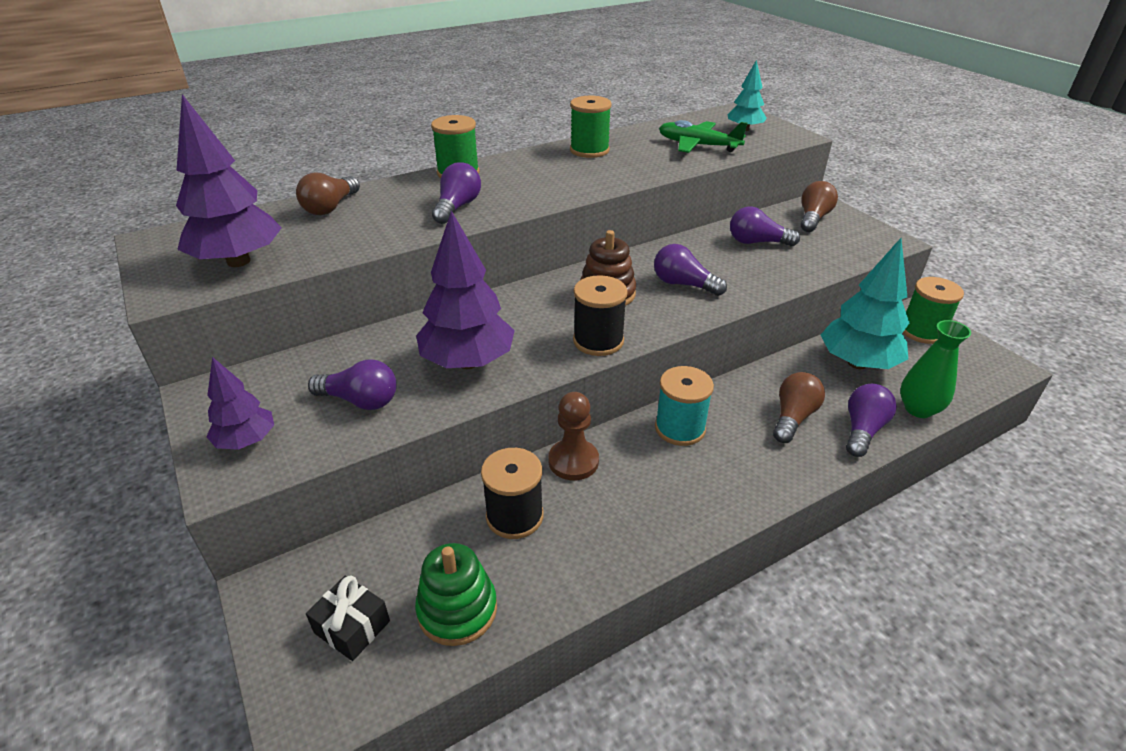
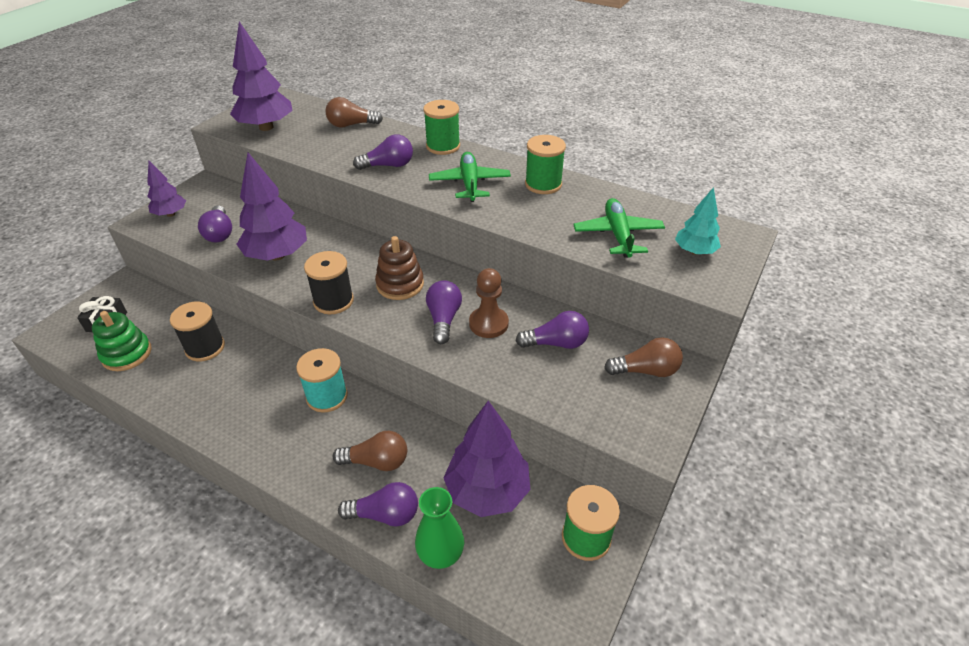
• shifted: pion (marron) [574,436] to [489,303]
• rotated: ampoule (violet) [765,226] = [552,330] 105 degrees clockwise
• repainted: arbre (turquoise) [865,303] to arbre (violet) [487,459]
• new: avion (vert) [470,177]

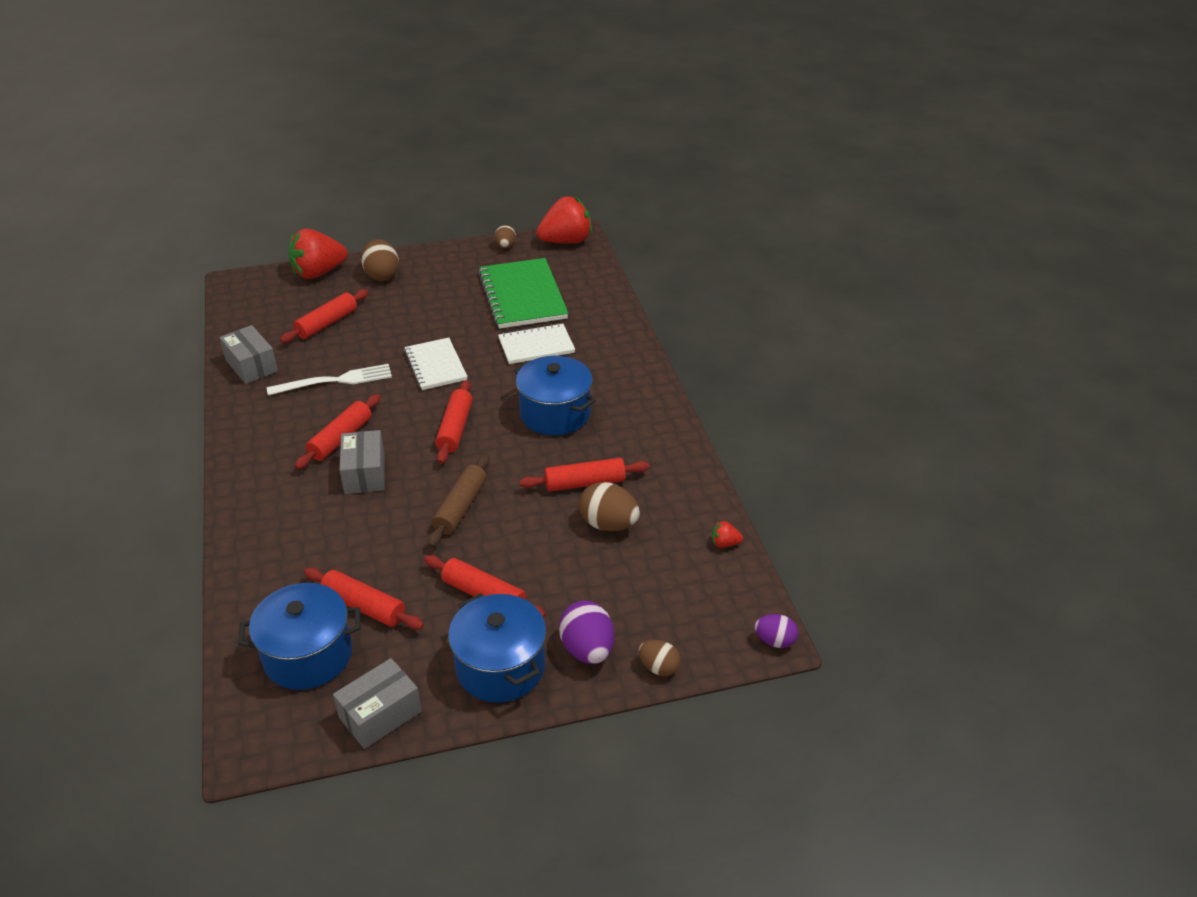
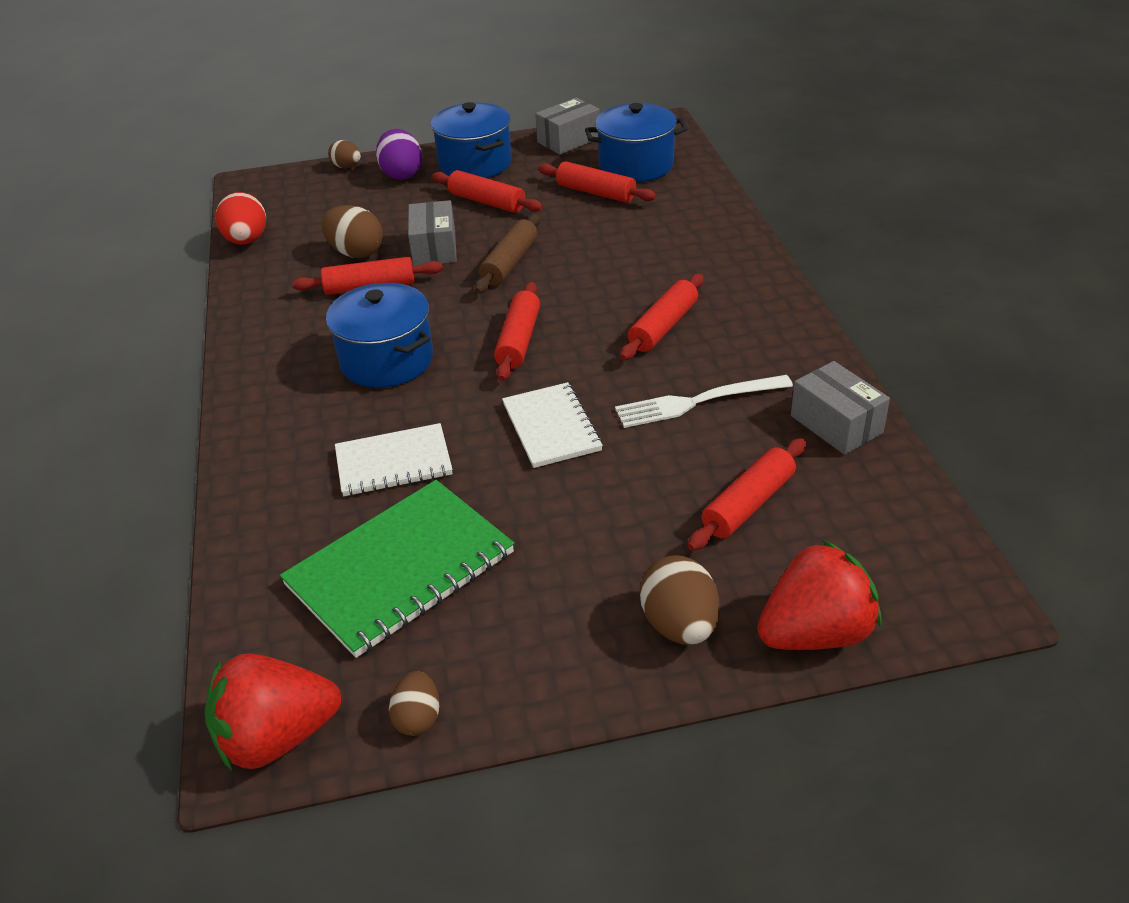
• shifted: boîte (gris) [362,462] to [432,233]
• rotated: carnet (vert) [523,293] = [397,569] 60 degrees clockwise
• swapped: fraise (rouge) [727,534] to œuf (rouge) [241,218]
• gone: œuf (violet) [776,631]

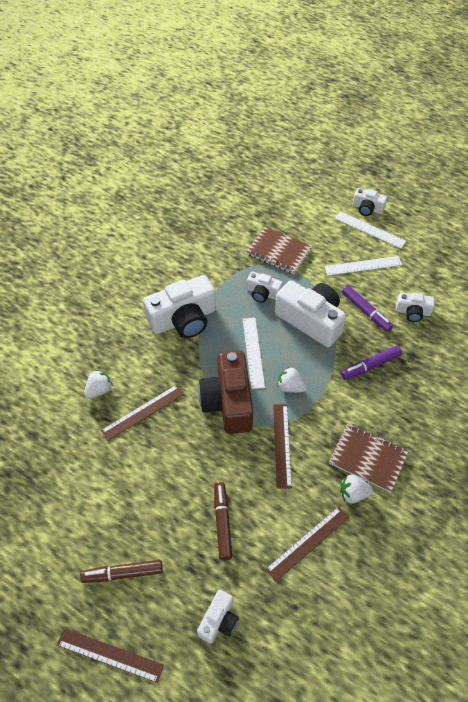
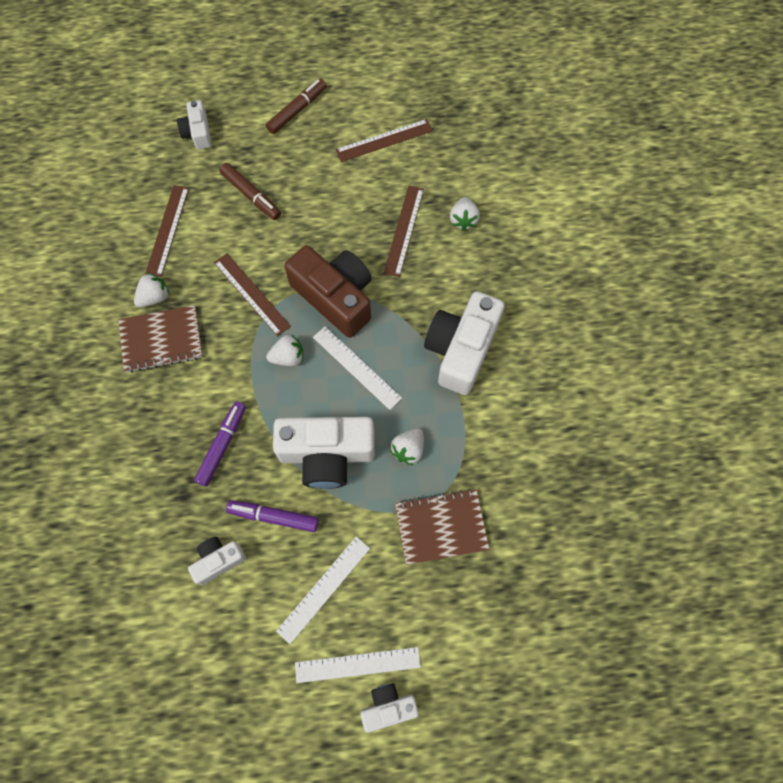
• shifted: règle (marron) [110,655] to [384,140]
• swapped: appareil photo (blanc) [265,287] to fraise (blanc) [407,446]

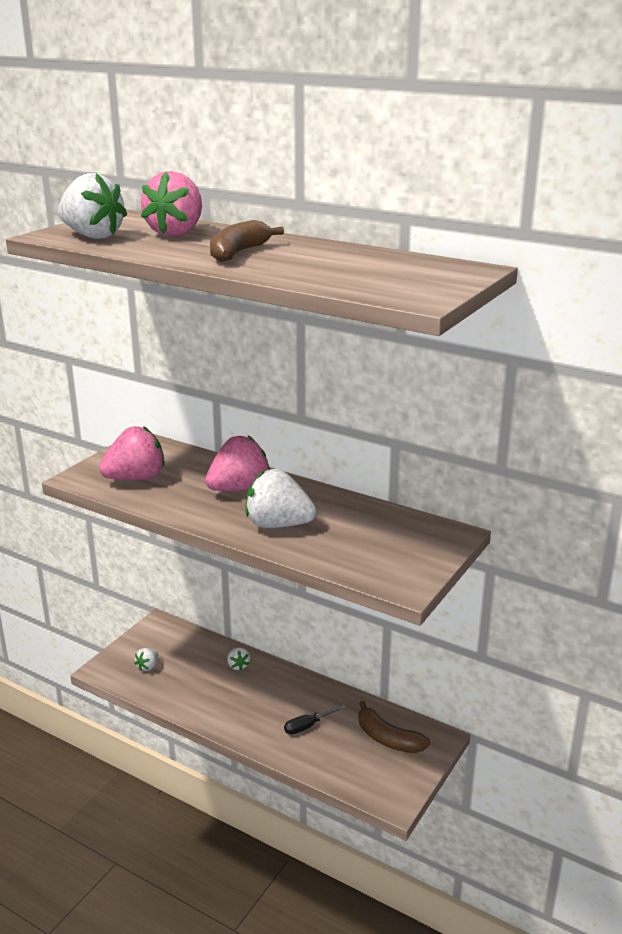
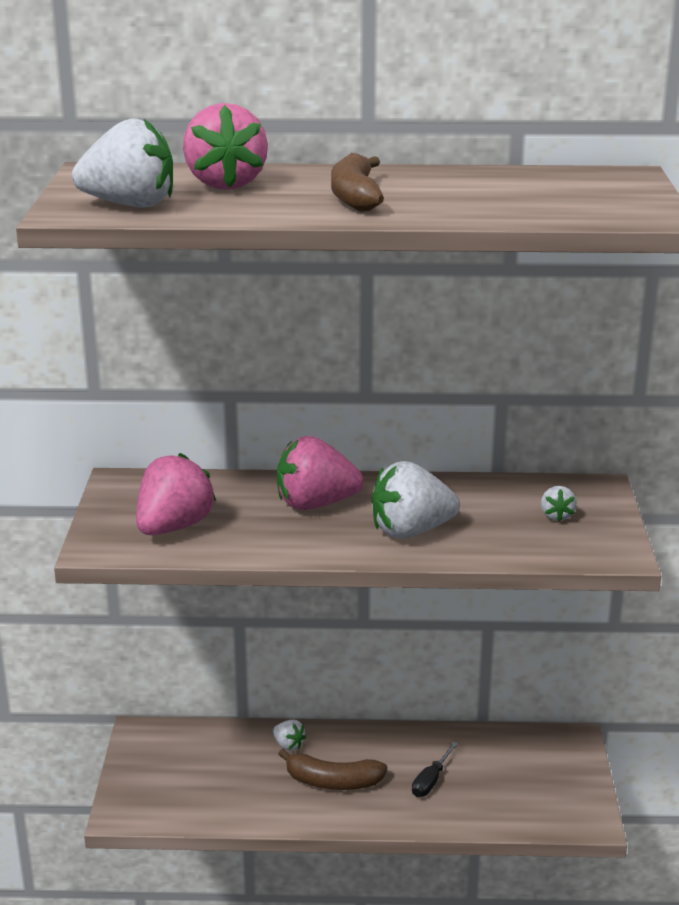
• shifted: fraise (blanc) [146,659] to [559,503]
• rotated: fraise (rose) [237,463] = [320,473] 120 degrees counterclockwise
• shifted: banane (marron) [394,726] to [332,769]

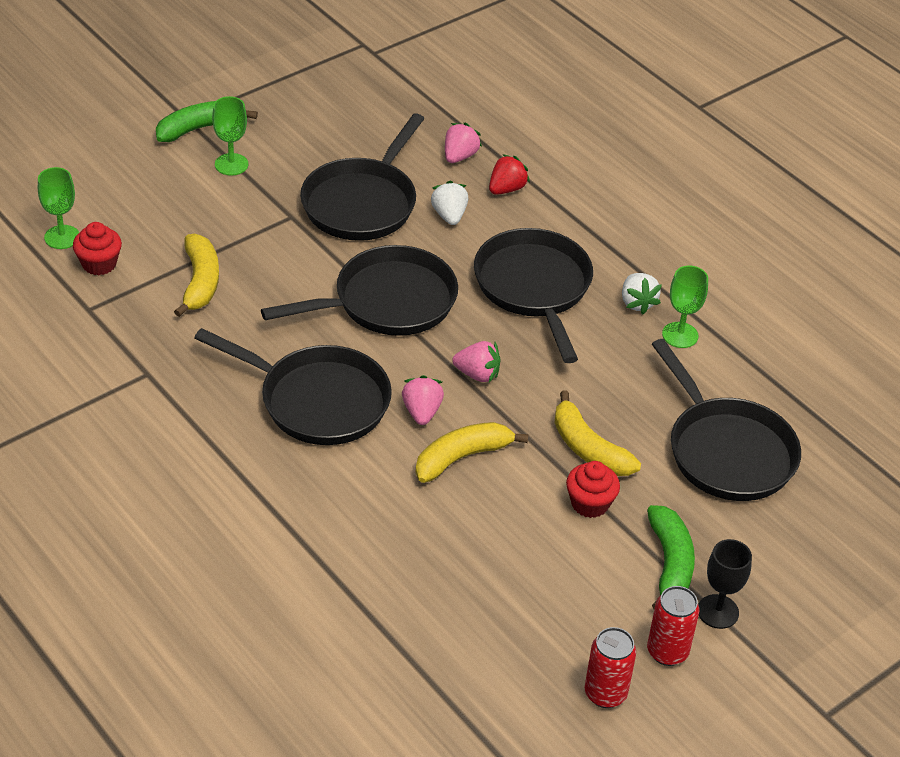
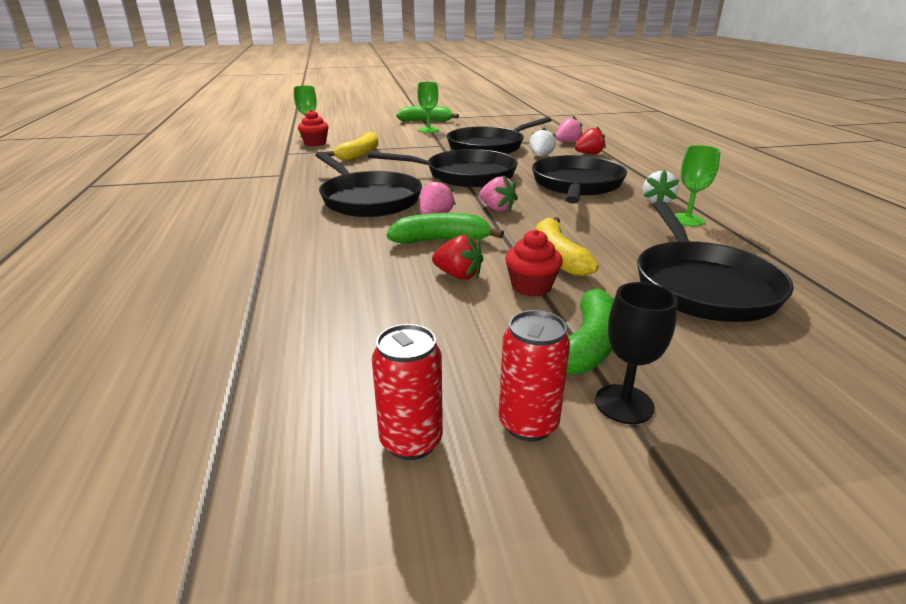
• repainted: banane (jaune) [472,452] to banane (vert) [445,228]
• new: fraise (rouge) [457,257]

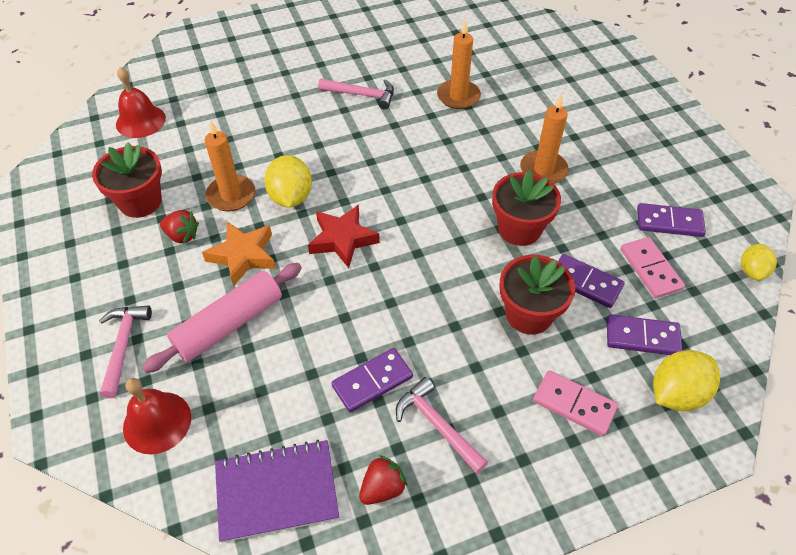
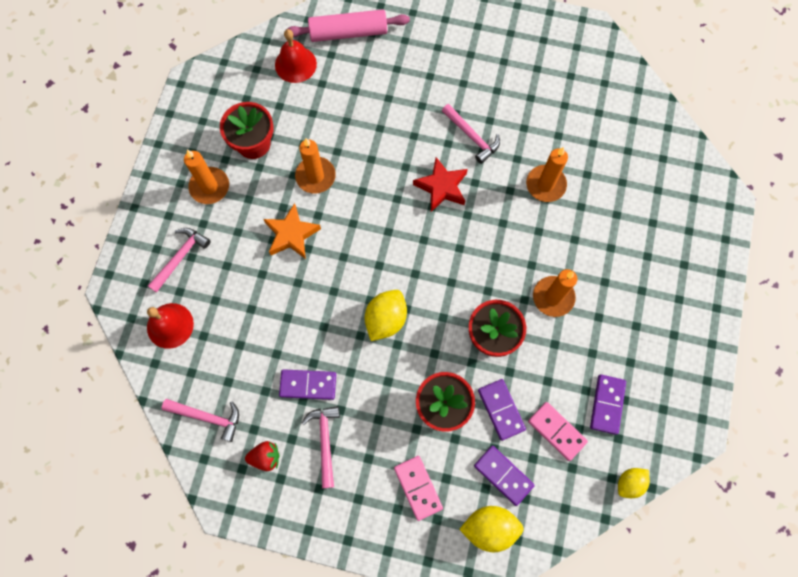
• shifted: rouleau à pâtisserie (rose) [222,318] to [348,25]
• gone: fraise (rouge) [179,227]
• swapped: carnet (violet) [277,491] to marteau (rose) [200,420]
• shifted: citron (jaune) [288,181] to [386,315]
• shifted: étoile (rouge) [344,236] to [440,184]
• rotated: domino (rose) [653,267] = [558,431] 60 degrees counterclockwise
• rotated: domino (violet) [671,220] = [608,404] 60 degrees clockwise
• new: bougie (orange) [206,176]

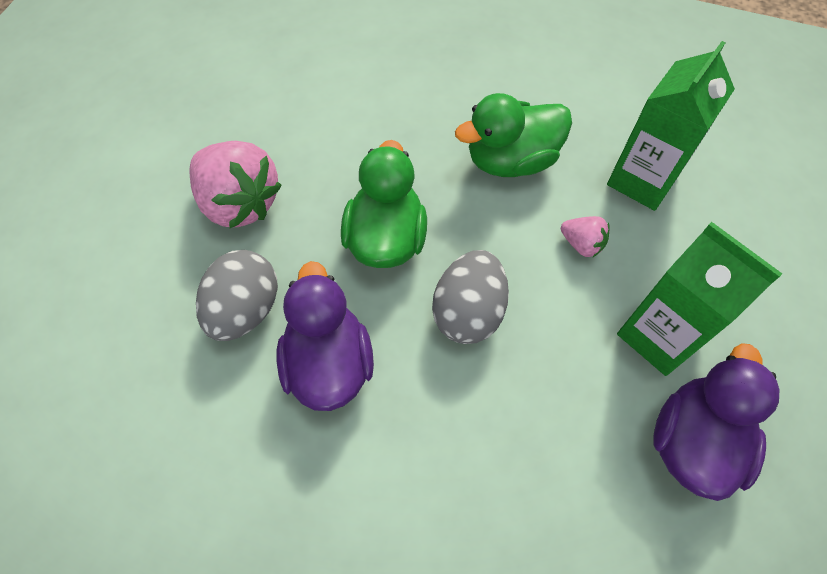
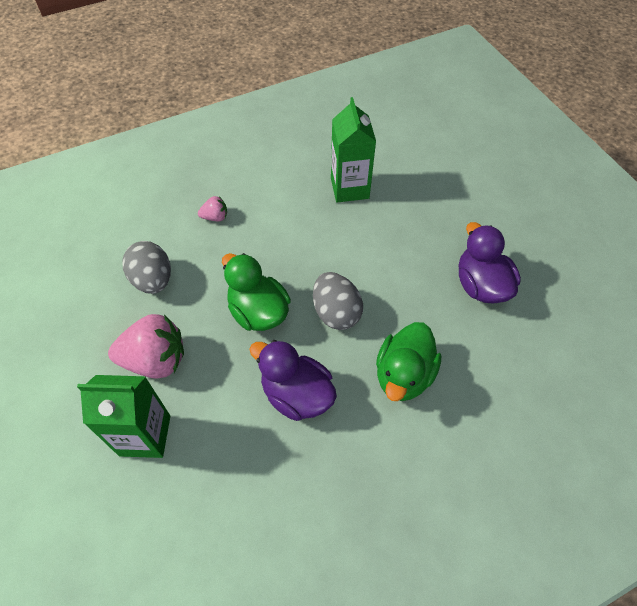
• shifted: œuf (gris) [237,295] to [146,267]
• shifted: canard (vert) [513,135] to [409,361]
• shifted: fraise (rose) [585,236] to [212,208]
• shifted: brique de lait (vert) [699,299] to [123,416]

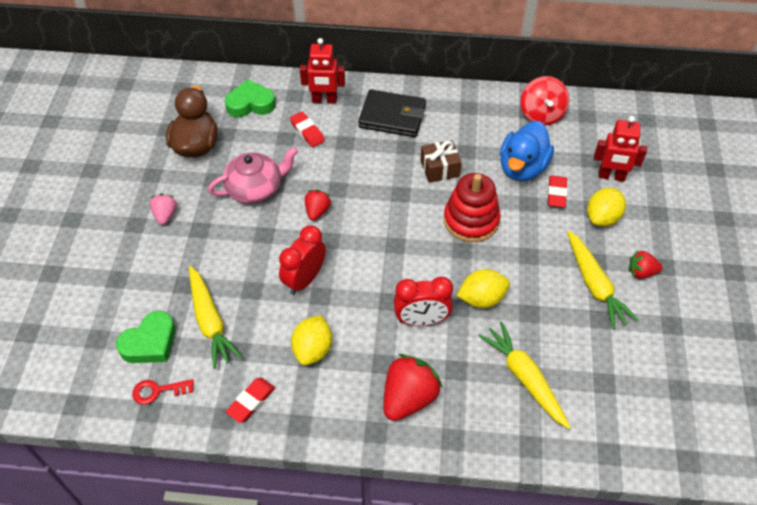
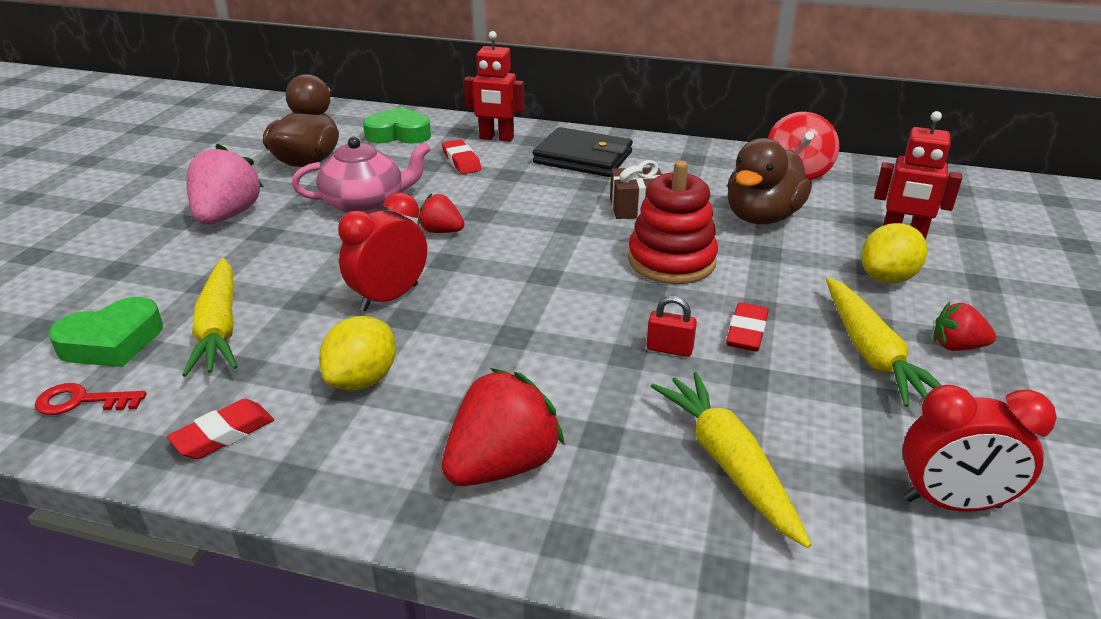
• scaled: fraise (rose) [163,209] = [225,184] x1.81
• rotated: fraise (rouge) [318,205] = [441,213] 90 degrees counterclockwise
• shifted: réveil (rouge) [423,301] to [979,448]
• swapped: citron (jaune) [483,288] to cadenas (rouge) [671,326]
• repainted: canard (bleu) [527,151] to canard (marron) [769,181]
• shifted: gomme (rouge) [557,191] to [747,326]

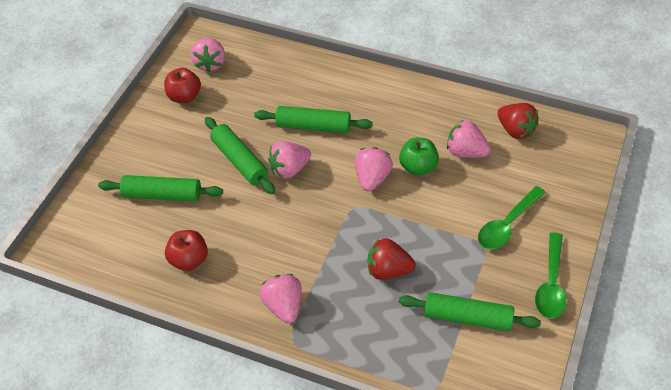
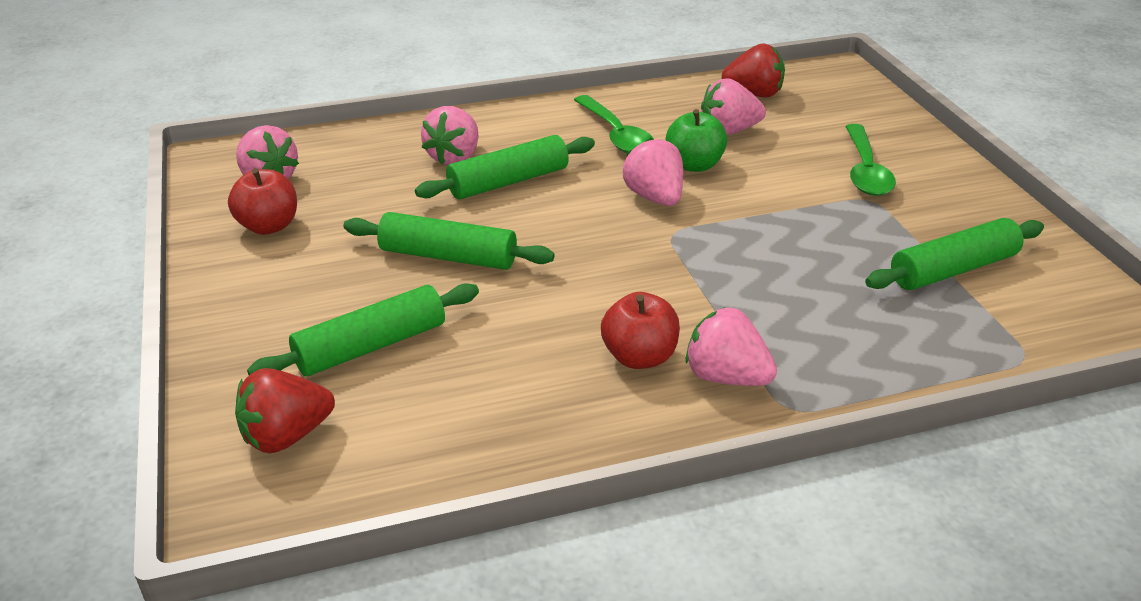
• shifted: pomme (rouge) [186,250] to [640,330]
• shifted: fraise (rose) [289,160] to [449,135]
• shifted: fraise (rouge) [392,259] to [285,410]
• shifted: cuillère (vert) [550,275] to [614,124]

